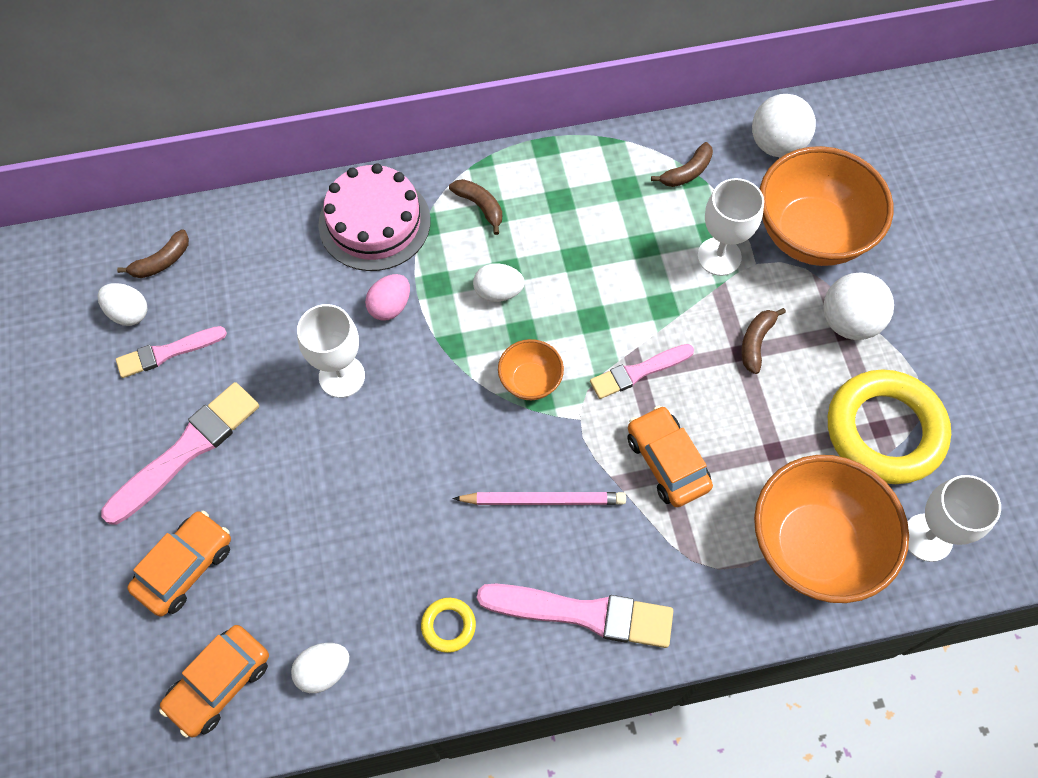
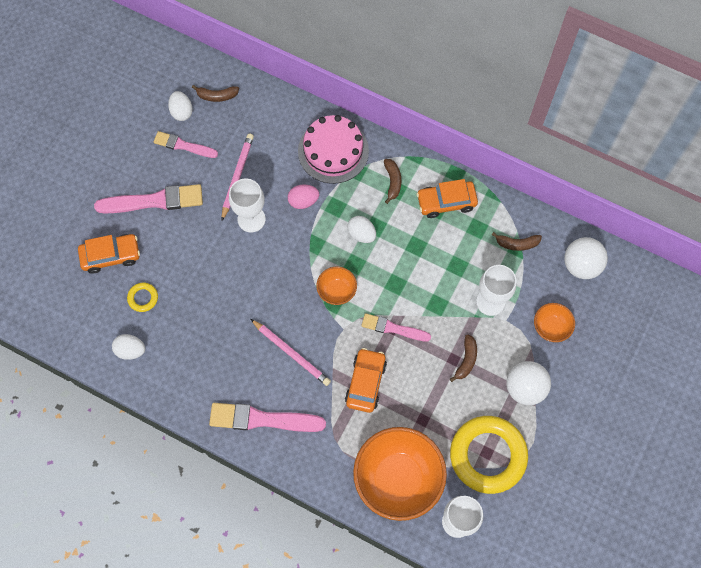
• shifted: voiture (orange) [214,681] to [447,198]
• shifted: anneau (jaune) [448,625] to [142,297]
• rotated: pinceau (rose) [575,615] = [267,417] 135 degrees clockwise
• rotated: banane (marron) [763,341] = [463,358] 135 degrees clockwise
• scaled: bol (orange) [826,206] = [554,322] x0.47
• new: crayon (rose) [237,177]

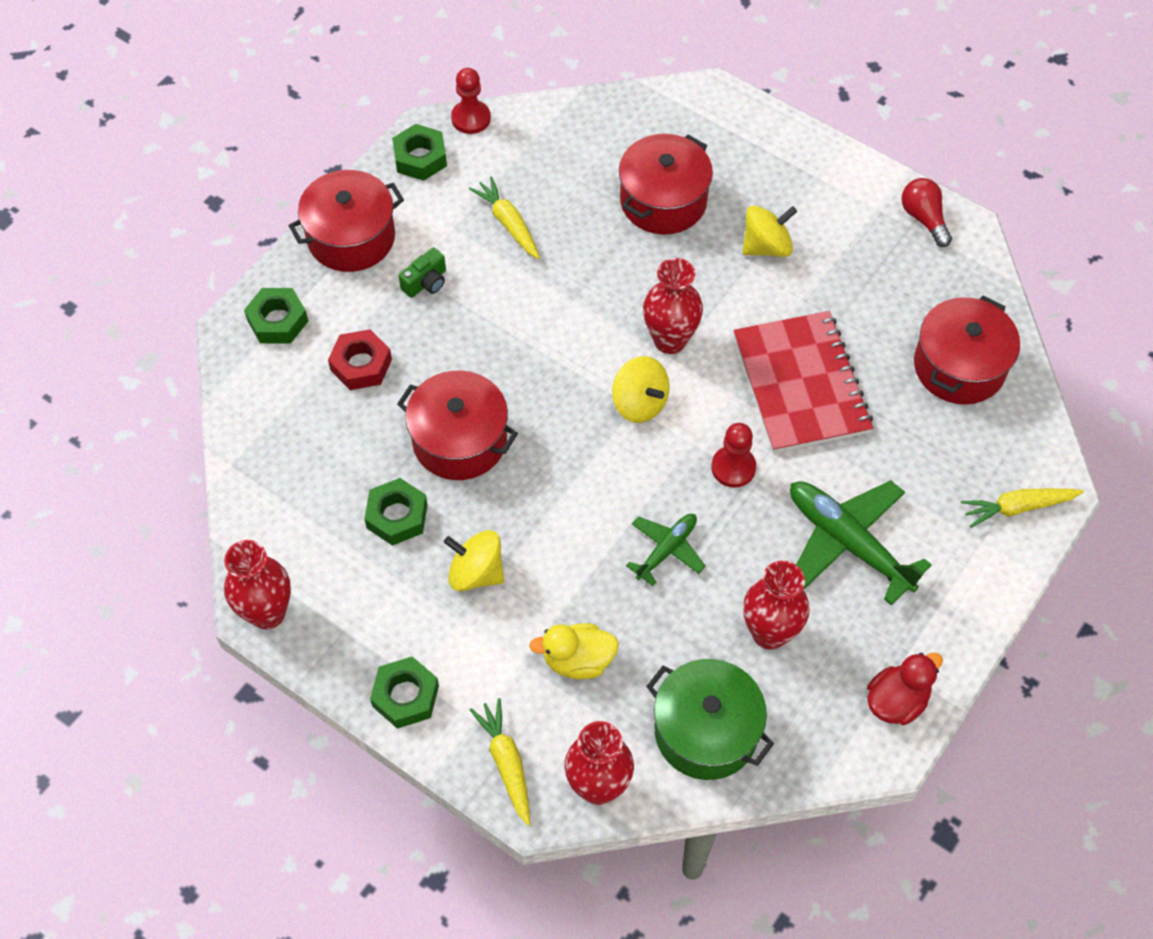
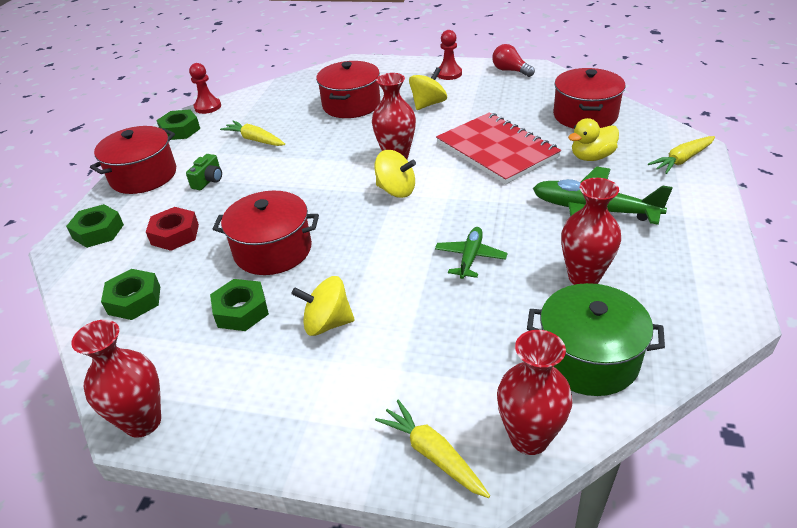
• shifted: écrou (vert) [404,693] to [130,294]
• shifted: canard (jaune) [574,651] to [593,139]
• shifted: pion (rouge) [733,455] to [449,55]
• gone: canard (rouge) [905,689]

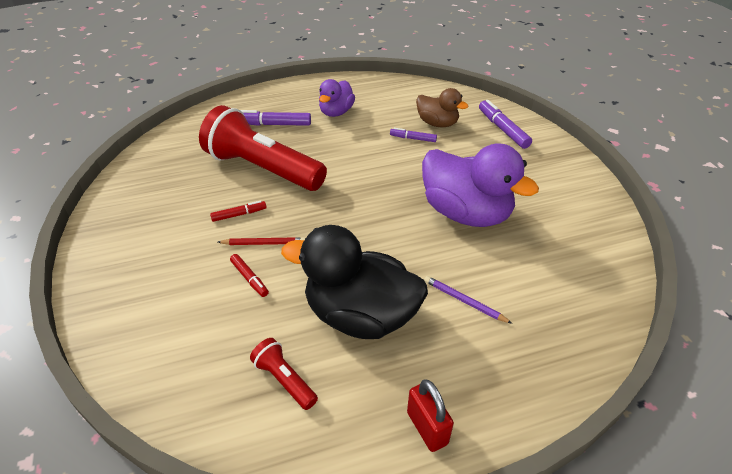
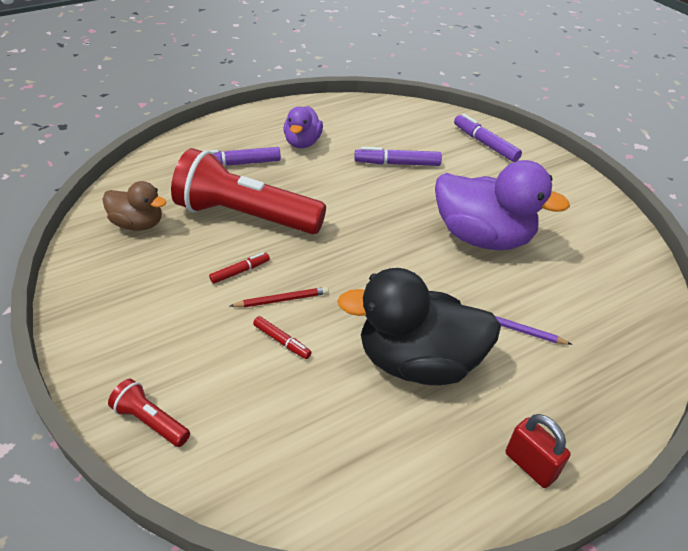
• shifted: lampe de poche (rouge) [284,374] to [149,413]
• scaled: feutre (violet) [413,135] = [398,156] x1.67
• shifted: canard (marron) [442,107] to [134,206]

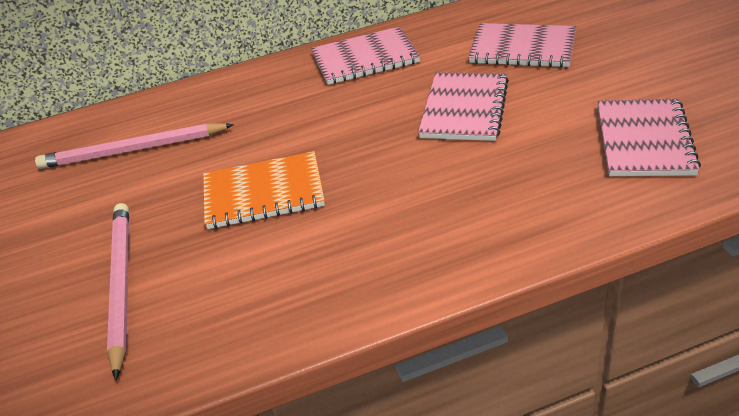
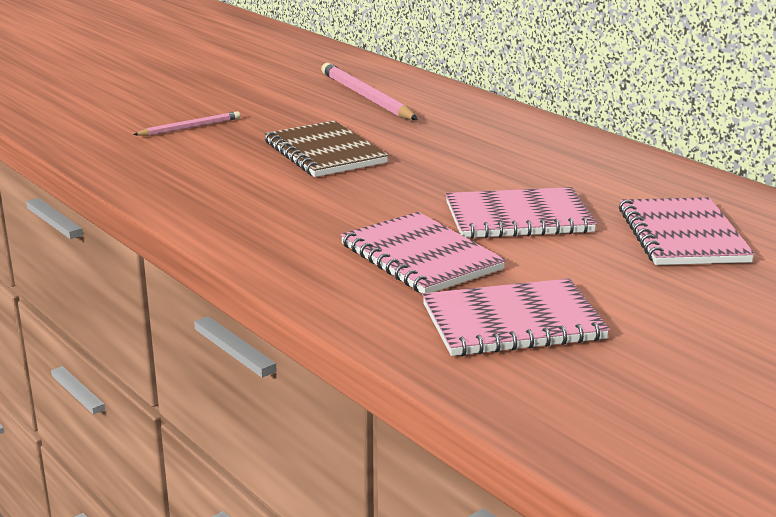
• scaled: crayon (rose) [118,291] = [186,123] x0.55
• repainted: carnet (orange) [264,190] to carnet (marron) [326,149]
• shifted: carnet (rose) [365,55] to [423,253]

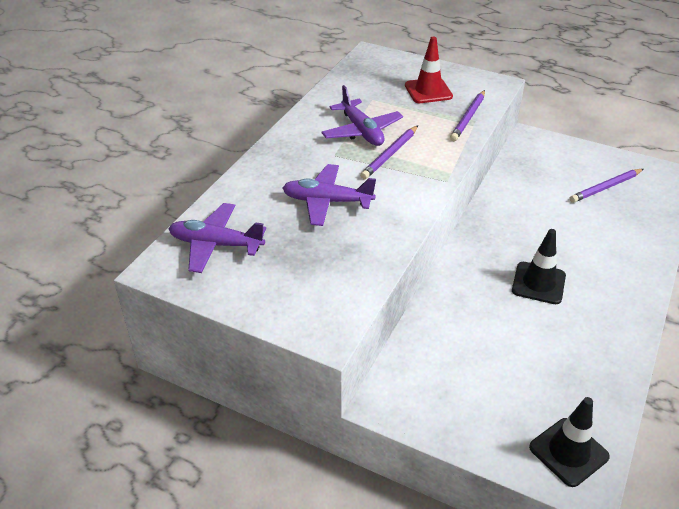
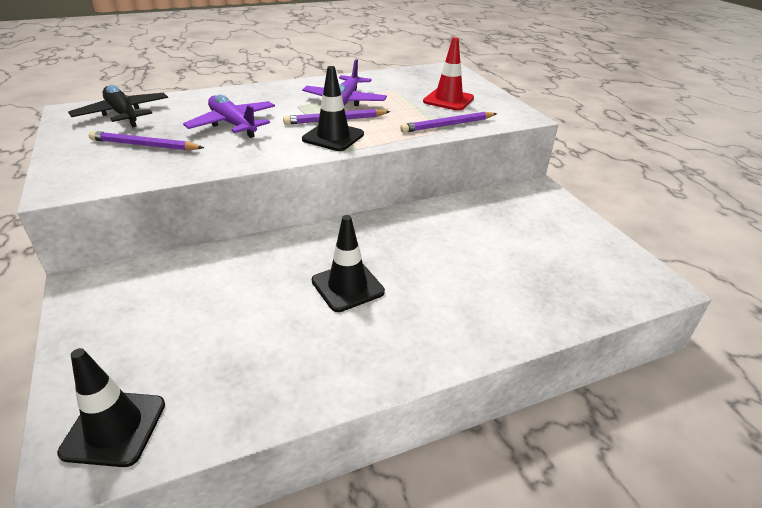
• repainted: avion (violet) [217,238] to avion (noir) [118,106]
• shifted: crayon (violet) [606,186] to [146,140]
• new: cône de chantier (noir) [333,108]

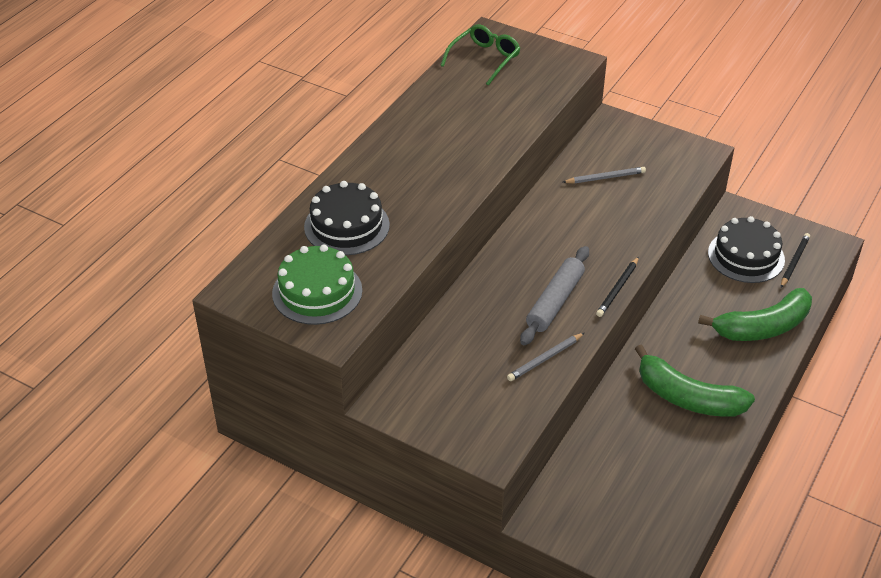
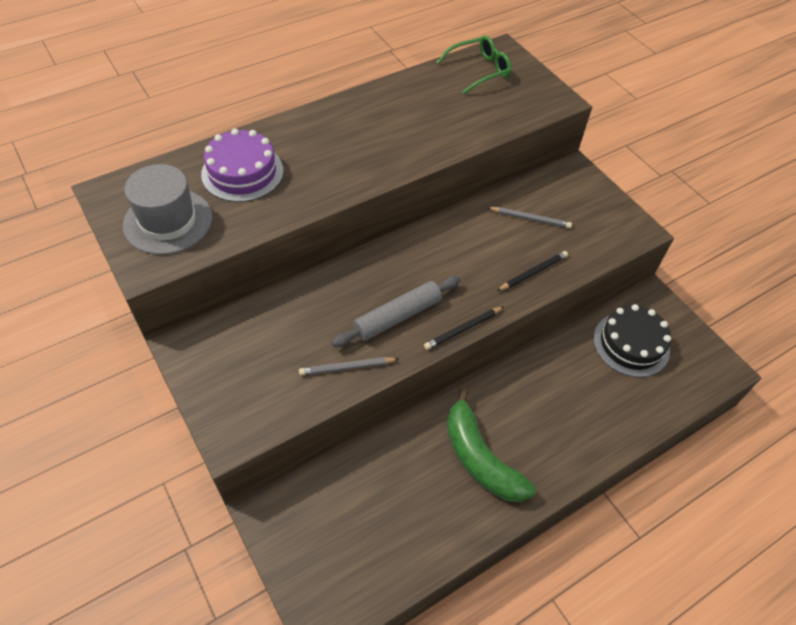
• swapped: gâteau (vert) [317,284] to chapeau (gris) [167,209]
• repainted: gâteau (noir) [347,218] to gâteau (violet) [242,165]
• gone: banane (vert) [755,314]
• shifted: crayon (noir) [795,260] to [532,271]

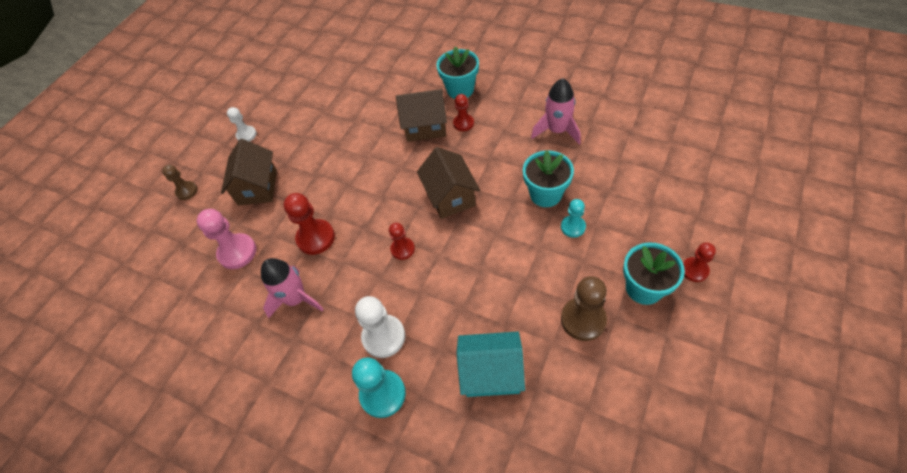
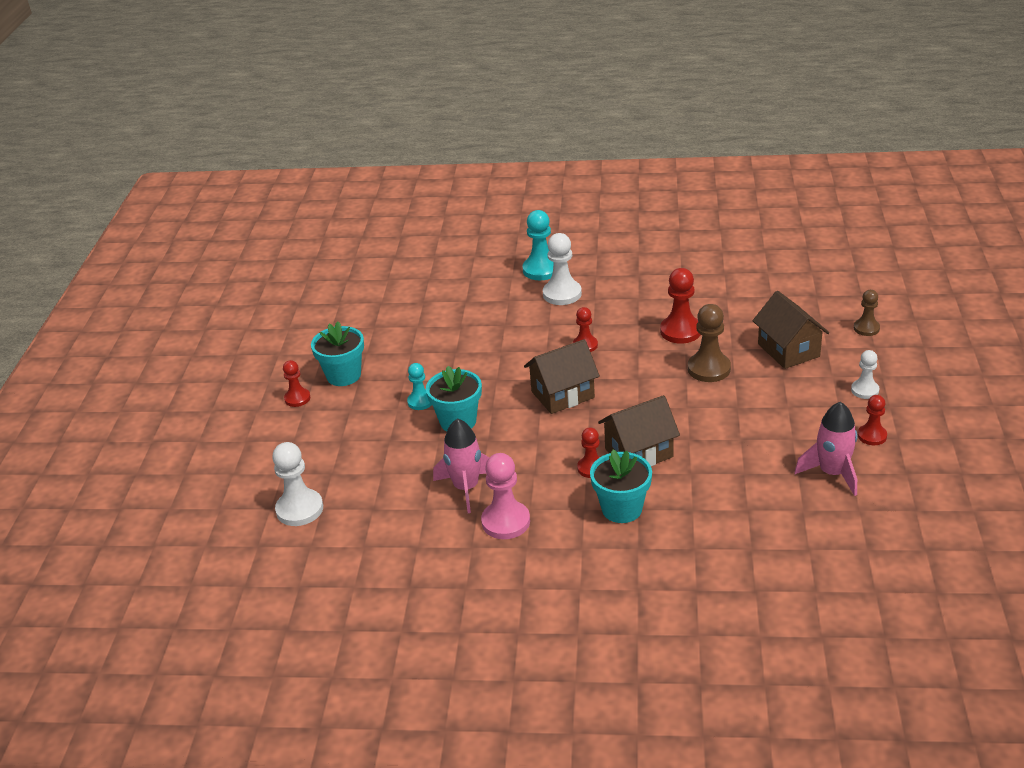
• shifted: pion (rose) [226,239] to [505,496]
• shifted: fusée (rose) [292,288] to [825,449]
• rotated: maison (marron) [448,183] = [562,376] 75 degrees counterclockwise
• gone: maison (turquoise) [491,364]
• shifted: pion (marron) [584,308] to [709,343]
• new: pion (blanc) [297,484]
• new: pion (rouge) [872,420]

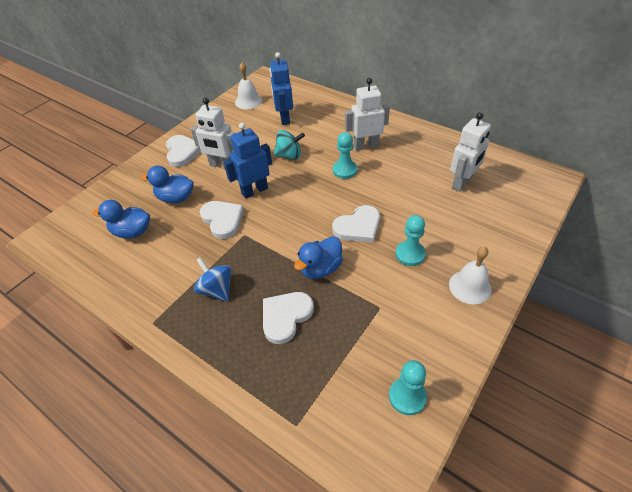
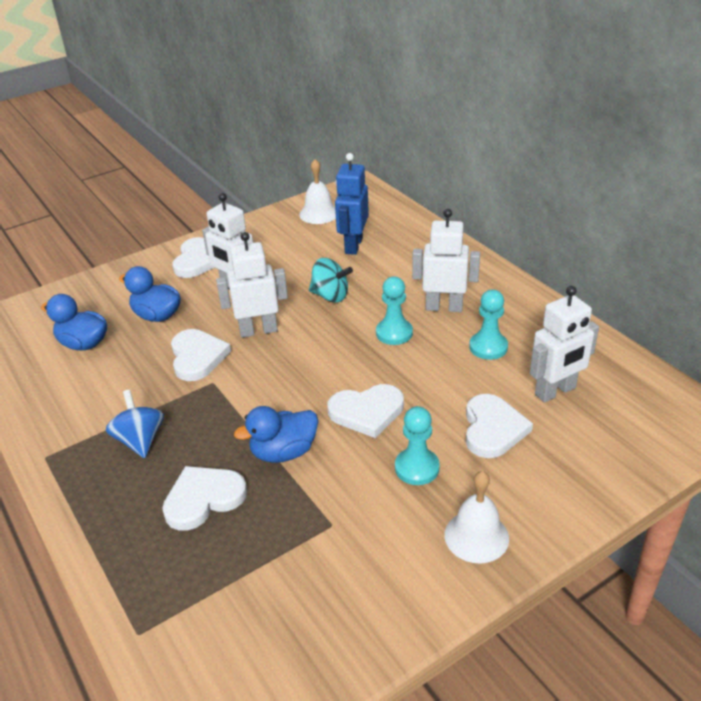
• repainted: robot (bleu) [248,160] to robot (blanc) [252,285]
• shifted: pion (turquoise) [408,387] to [488,325]
• new: cœur (blanc) [499,426]

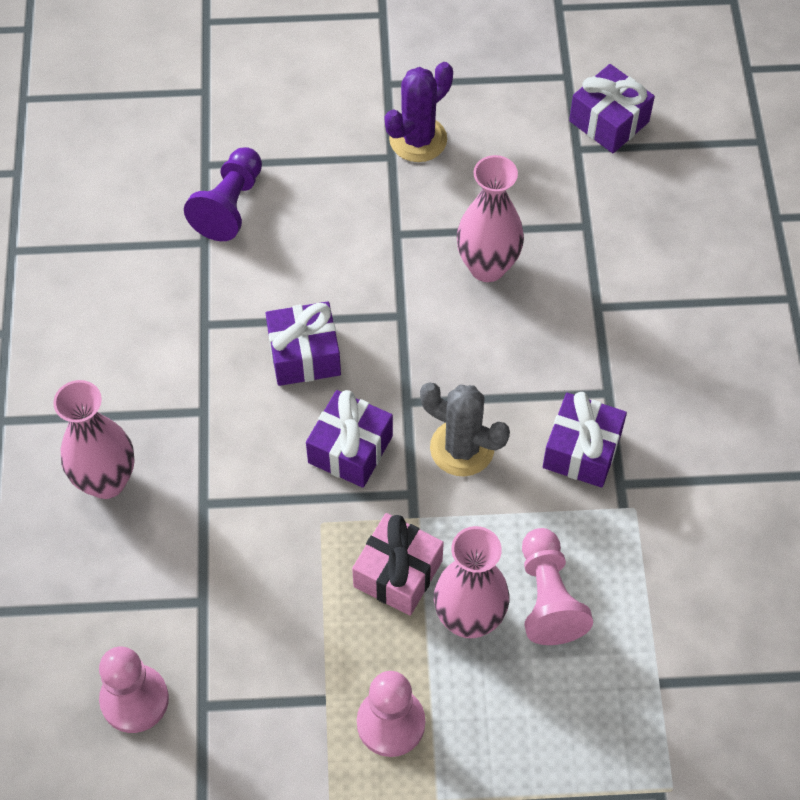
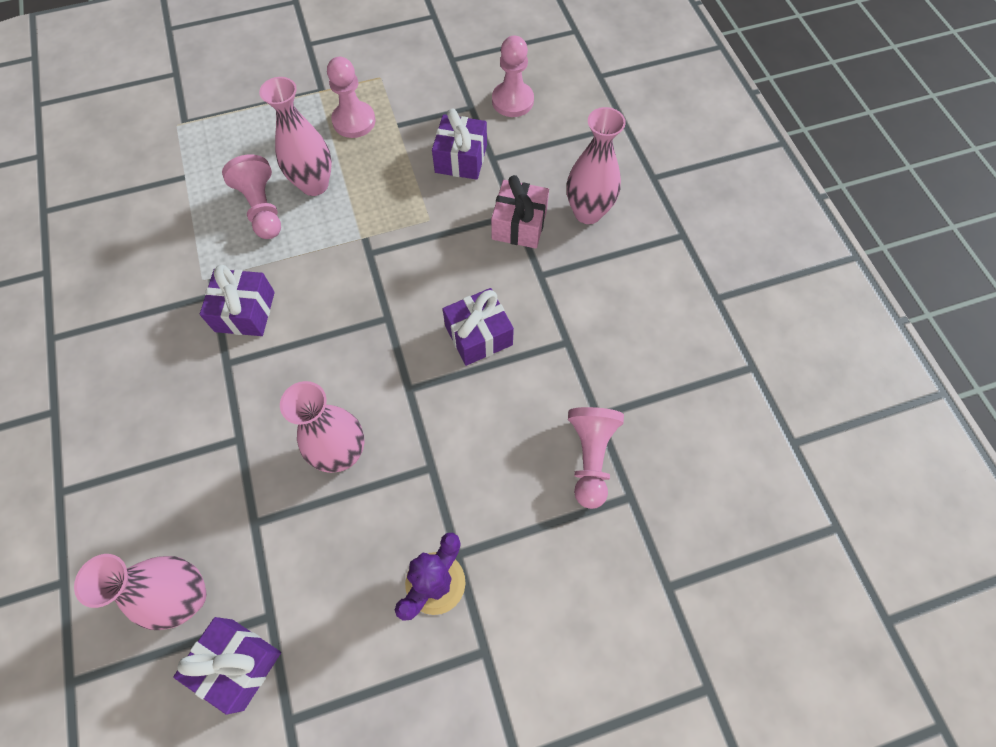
• repainted: pion (violet) [223,194] to pion (rose) [596,458]
• shifted: cadeau (violet) [349,439] to [459,144]
• shifted: cadeau (rose) [398,564] to [520,212]
• gone: cactus (gris) [465,429]
• new: vase (rose) [140,592]

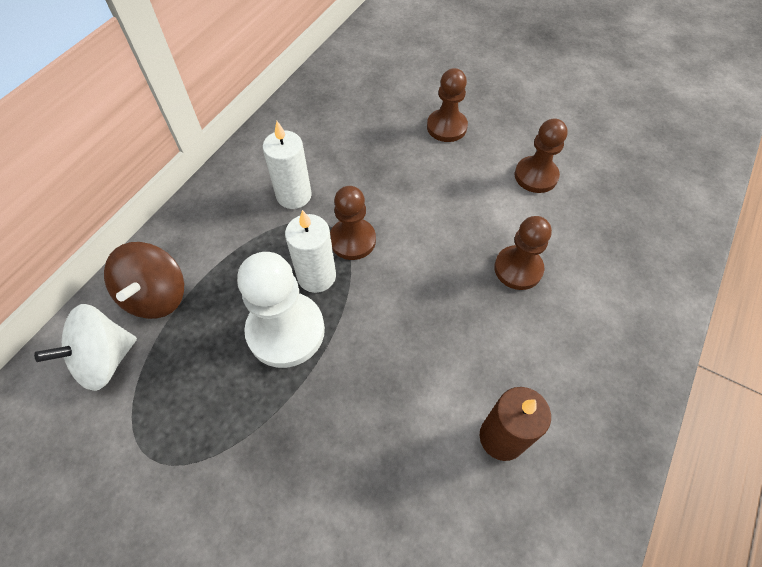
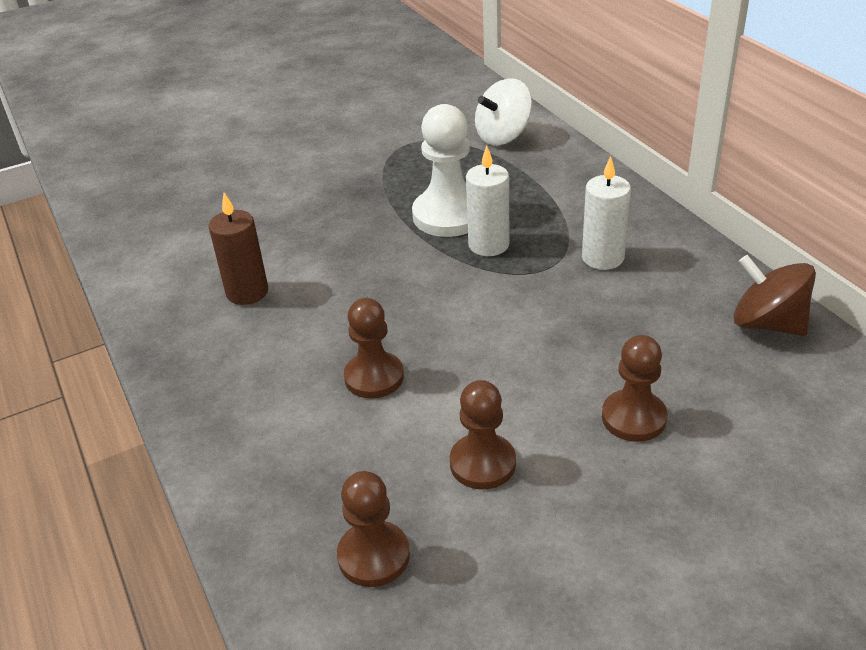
• rotated: toupie (blanc) [85,347] = [503,111] 120 degrees counterclockwise
• shifted: toupie (marron) [144,280] to [774,295]
• shifted: pion (marron) [353,223] to [373,529]

